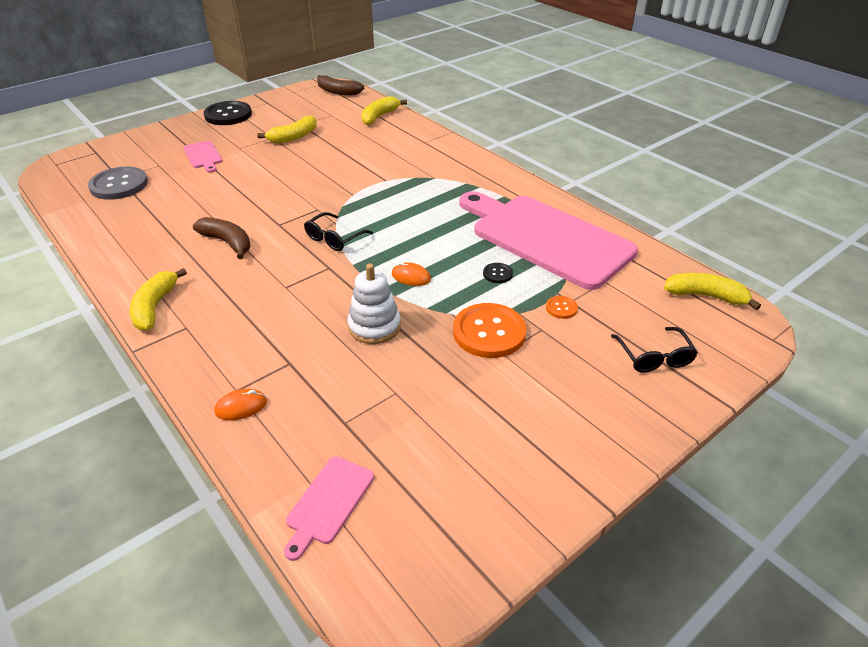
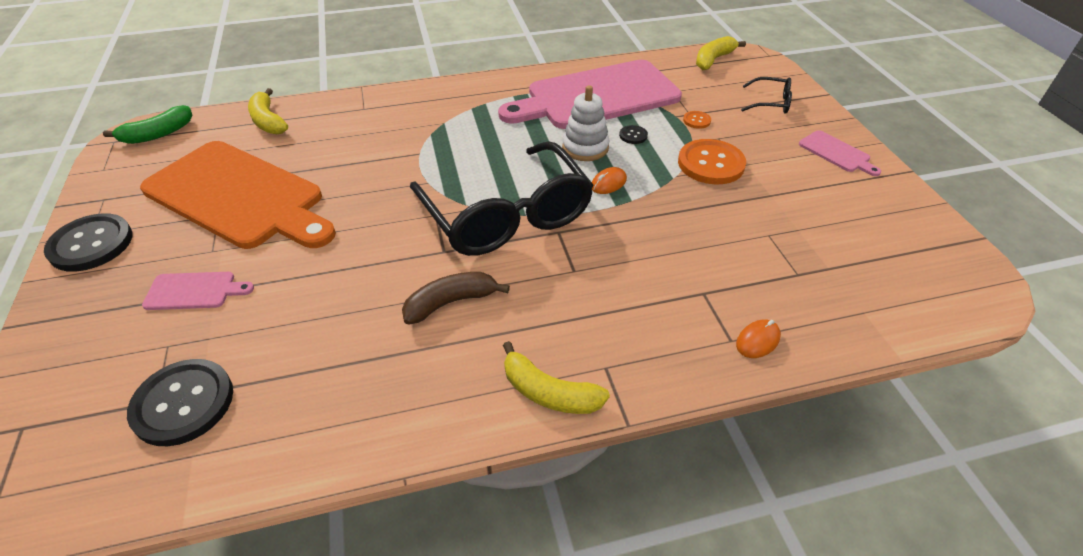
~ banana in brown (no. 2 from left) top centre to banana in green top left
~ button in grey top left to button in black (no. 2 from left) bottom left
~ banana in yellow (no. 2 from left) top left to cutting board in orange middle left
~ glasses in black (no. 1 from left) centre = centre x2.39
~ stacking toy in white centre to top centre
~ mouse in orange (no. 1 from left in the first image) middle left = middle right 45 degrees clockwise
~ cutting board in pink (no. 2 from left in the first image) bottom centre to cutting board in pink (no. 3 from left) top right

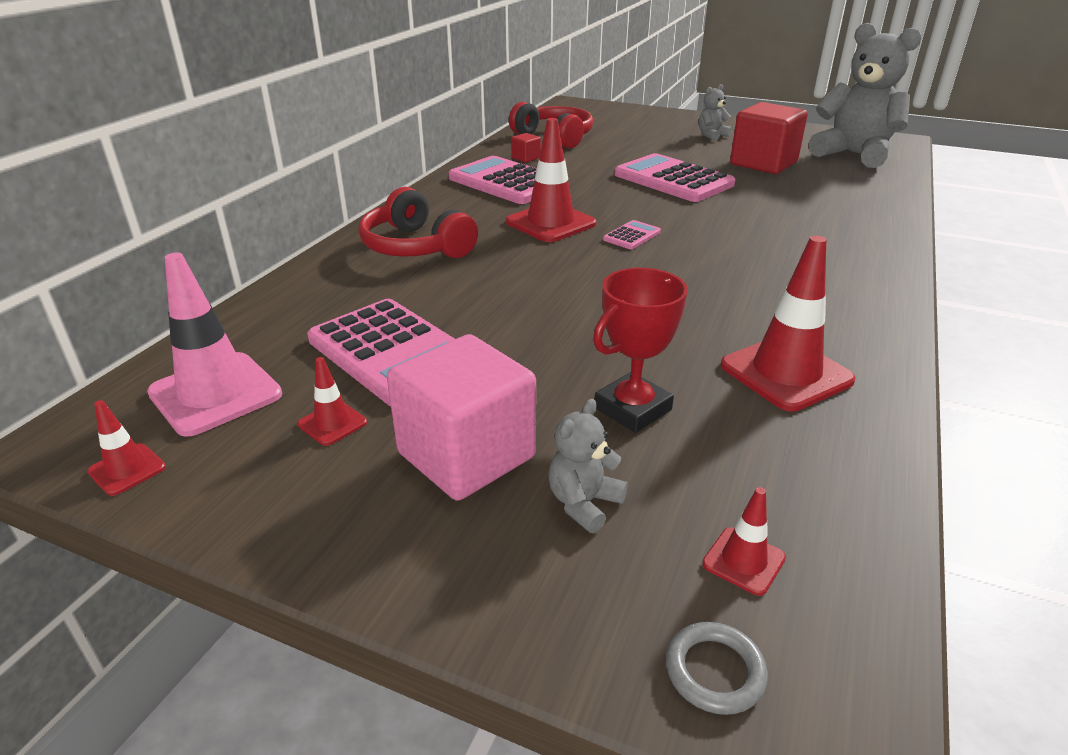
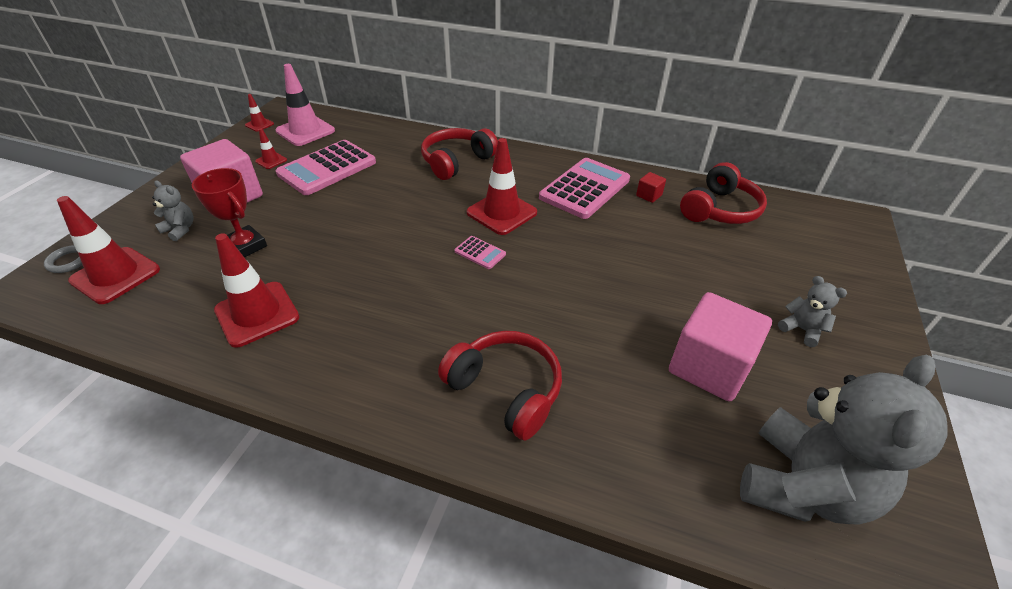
~ traffic cone in red (no. 4 from left in the first image) bottom right = middle left x2.06
+ headphones in red (no. 2 from left) centre
~ cube in red (no. 2 from left) top right to cube in pink (no. 2 from left) middle right
- calculator in pink (no. 4 from left) top centre

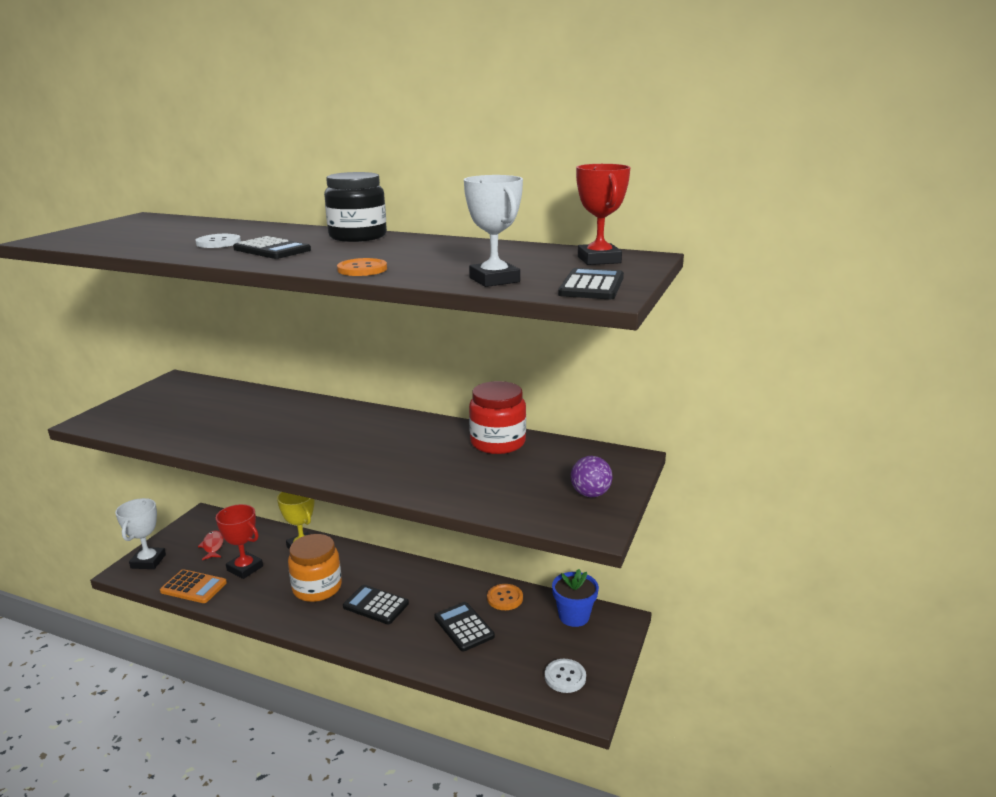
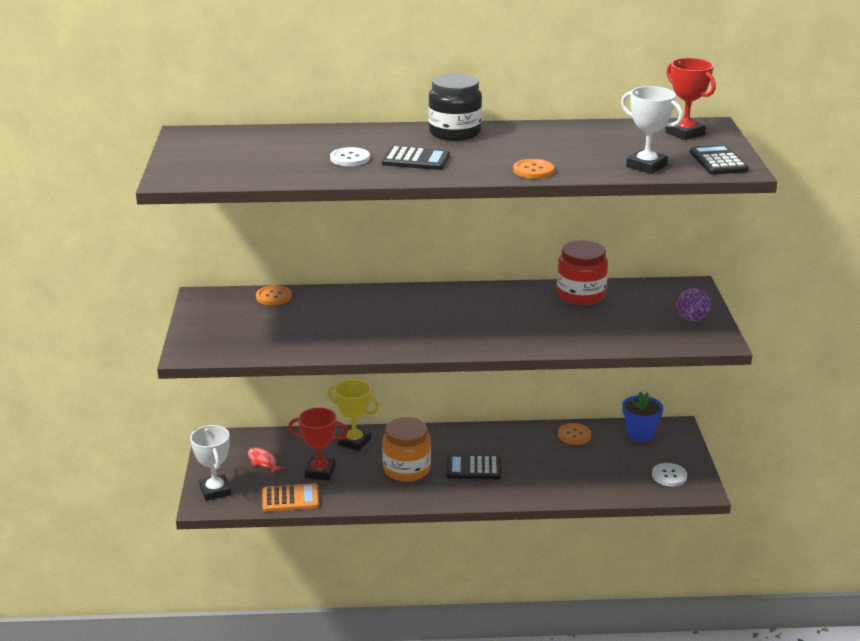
+ button in orange (no. 1 from left) middle left
- calculator in black (no. 3 from left) bottom centre

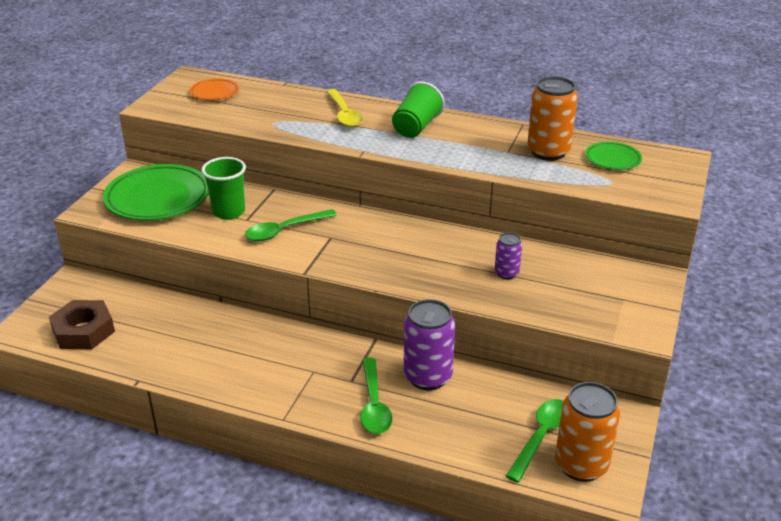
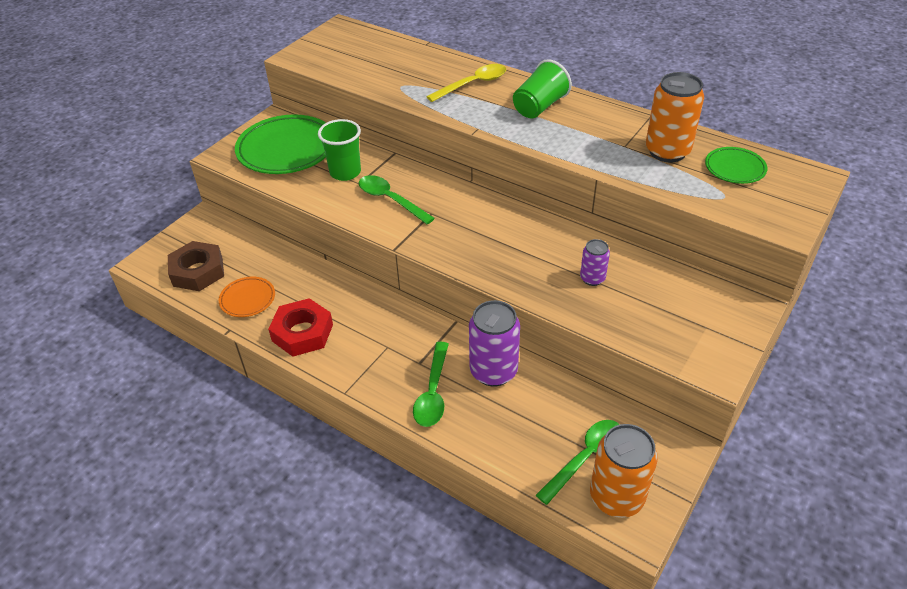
~ plate in orange top left to middle left
+ nut in red middle left
~ spoon in green (no. 1 from left) centre = centre 60 degrees clockwise
~ spoon in yellow top centre = top centre 120 degrees counterclockwise

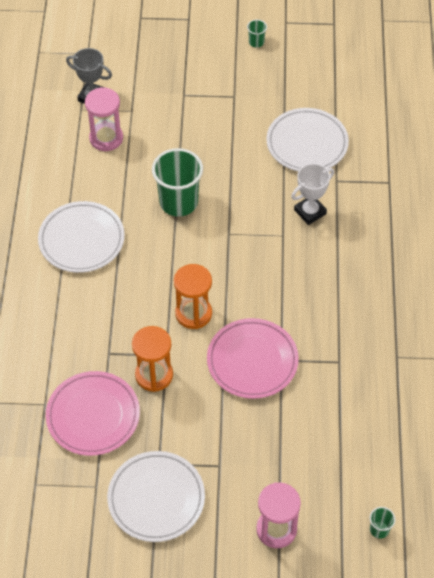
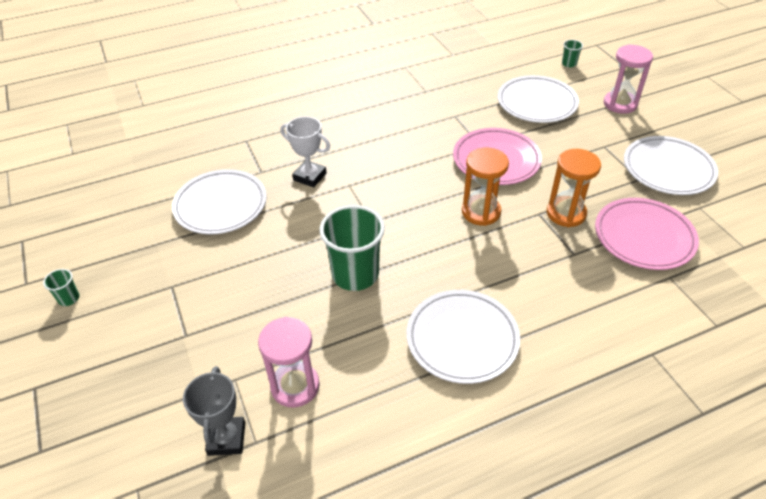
+ plate in white (no. 3 from left) top right

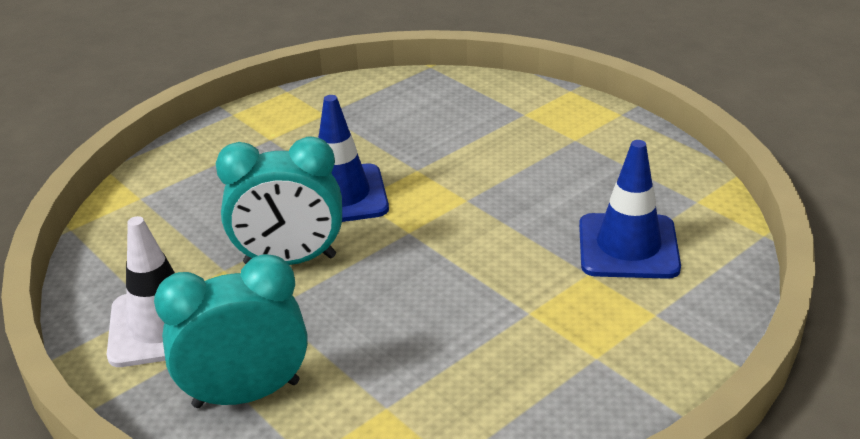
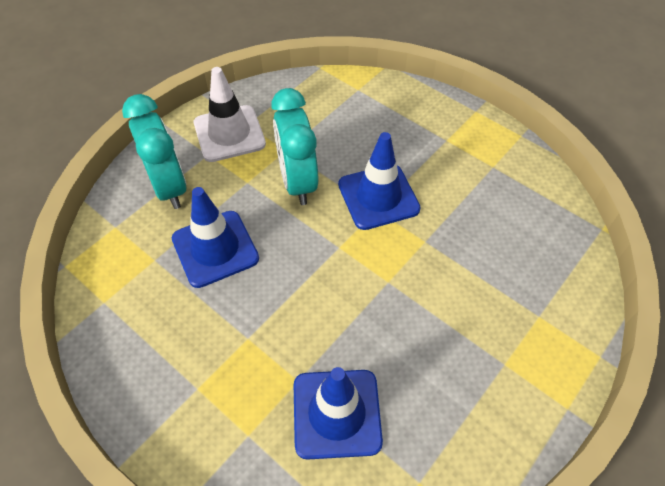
+ traffic cone in blue (no. 1 from left) middle left

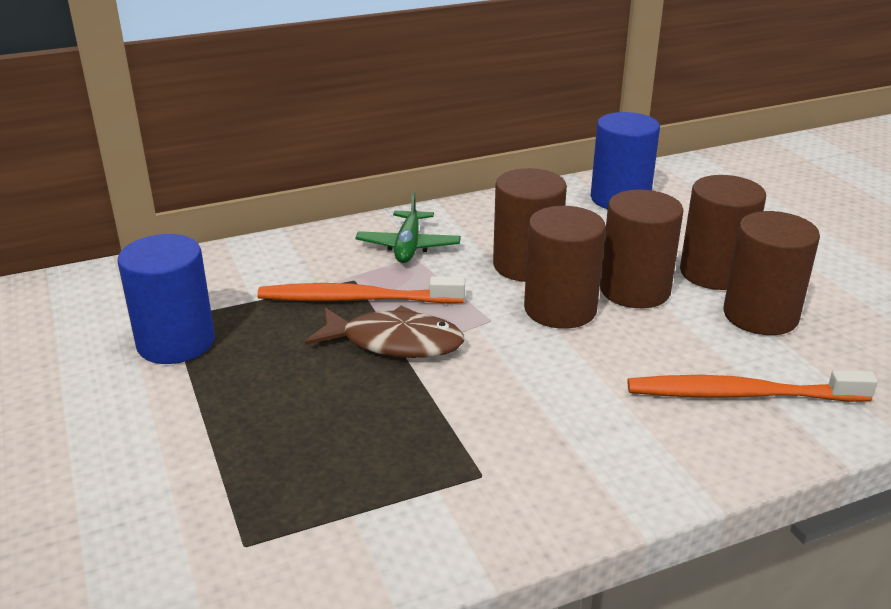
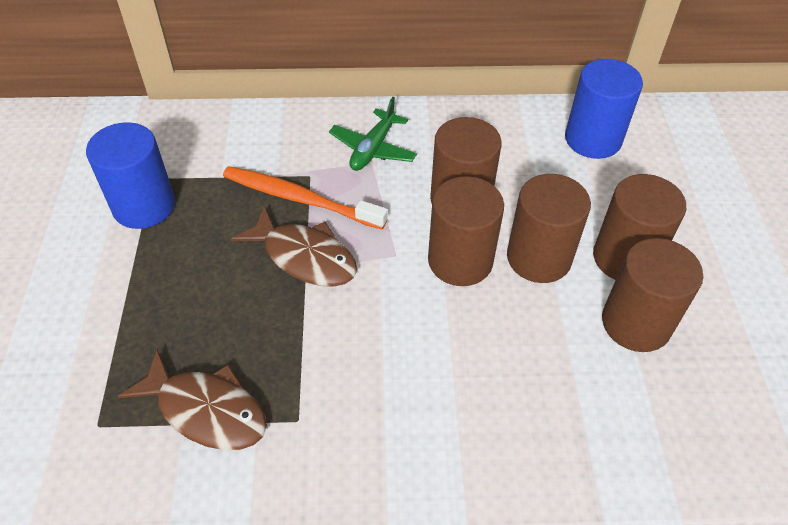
+ fish in brown (no. 1 from left) bottom left
- toothbrush in orange (no. 2 from left) middle right

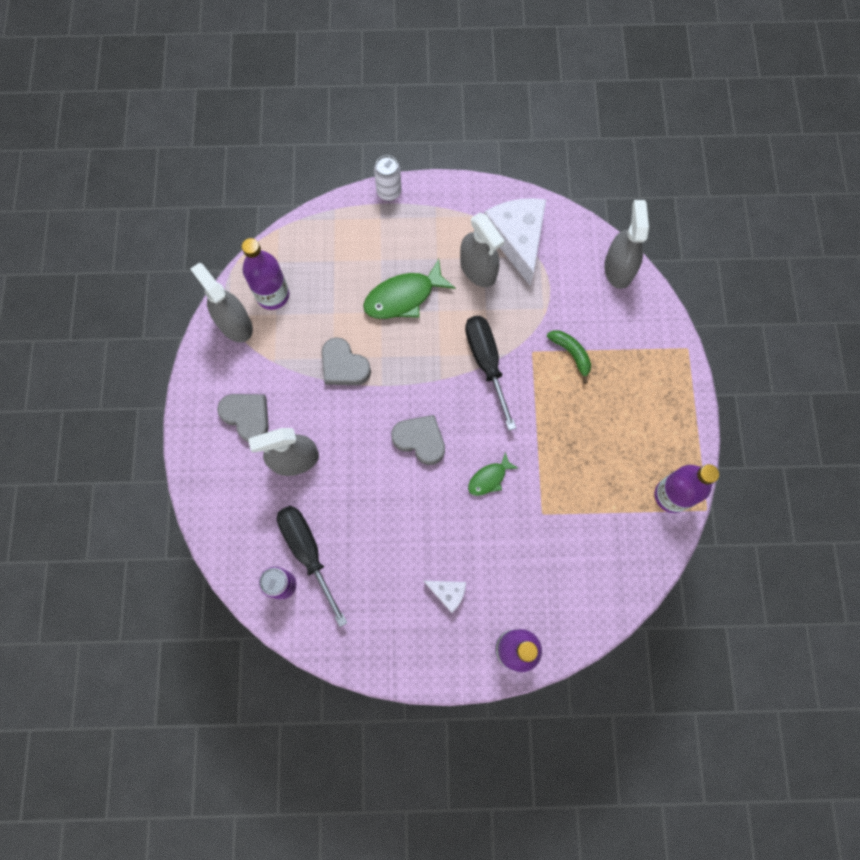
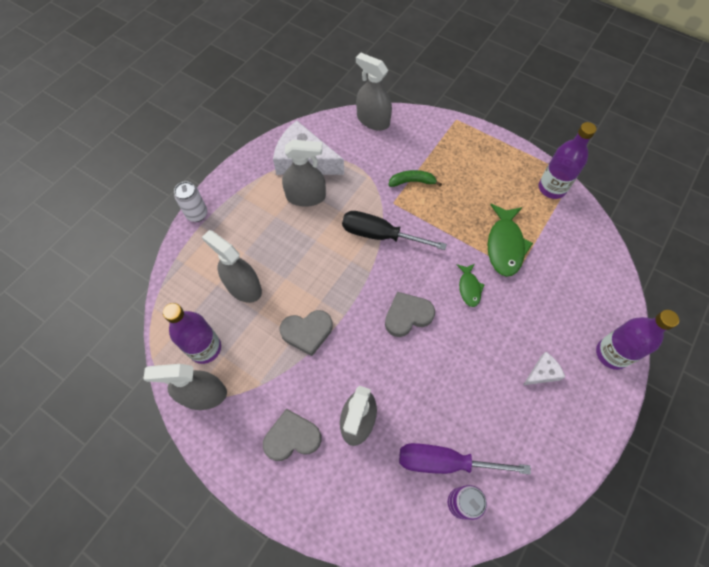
+ spray bottle in grey (no. 2 from left) middle left
~ screwdriver in black (no. 1 from left) centre to screwdriver in purple bottom centre
~ fish in green (no. 1 from left in the first image) centre to fish in green (no. 2 from left) middle right

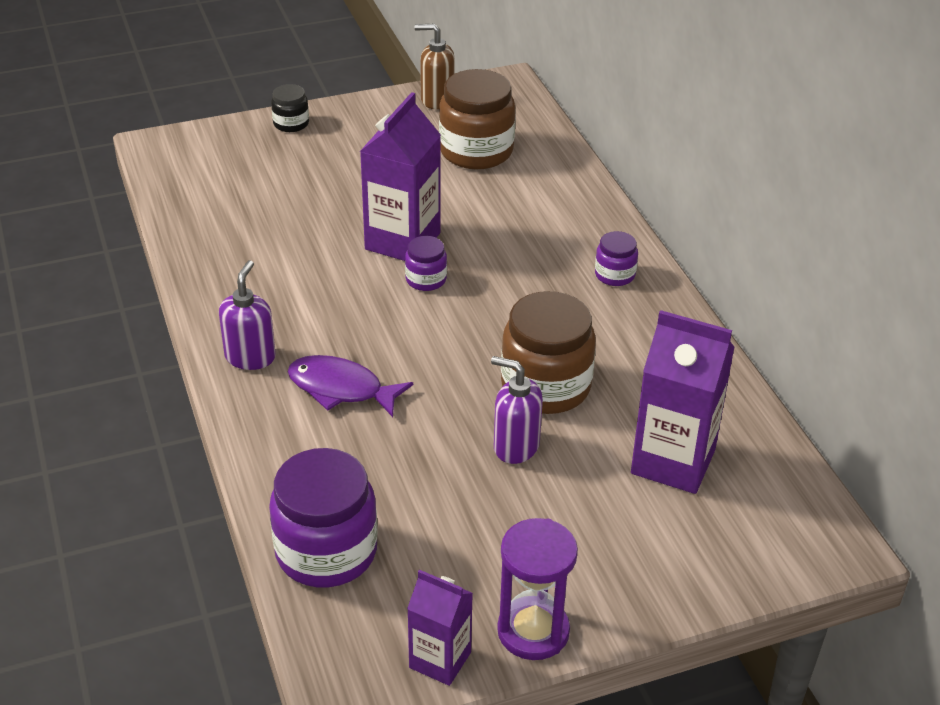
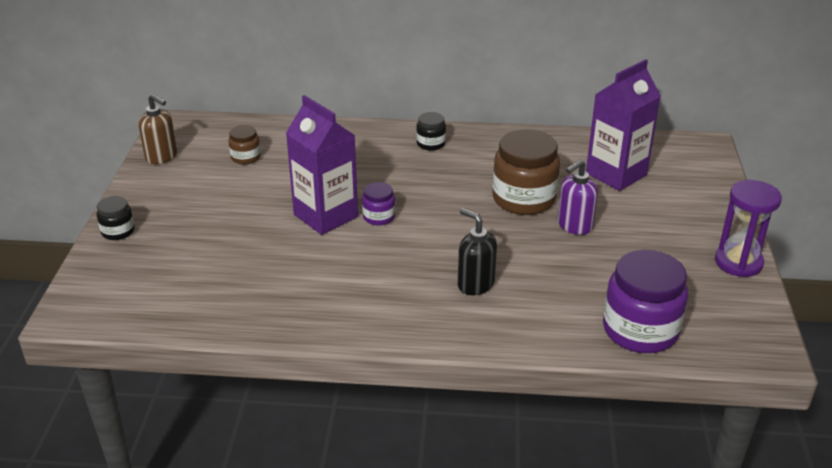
~ soap dispenser in brown top centre = top left 90 degrees counterclockwise
~ jar in brown (no. 1 from left) top centre = top left x0.50
~ jar in purple (no. 3 from left) centre to jar in black (no. 2 from left) top centre
~ fish in purple centre to soap dispenser in black centre
- soap dispenser in purple (no. 1 from left) middle left
- carton in purple (no. 2 from left) bottom centre

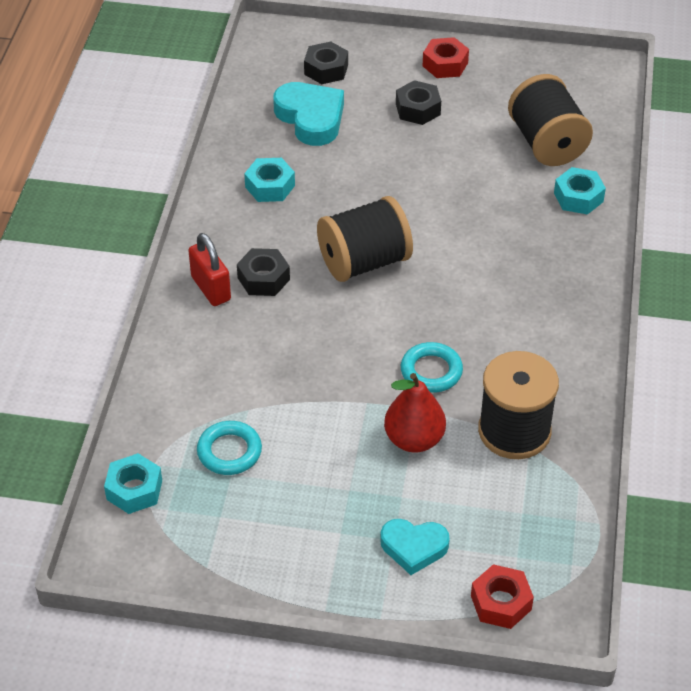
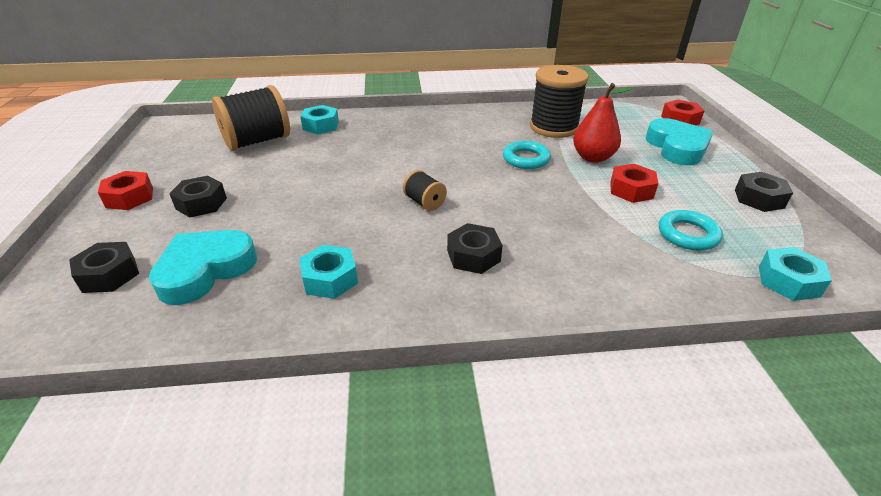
~ spool in black (no. 1 from left in the first image) centre = centre x0.48
+ nut in red (no. 2 from left) middle right
~ heart in turquoise (no. 2 from left) bottom centre = top right x1.52
+ nut in black (no. 4 from left) middle right
- padlock in red middle left

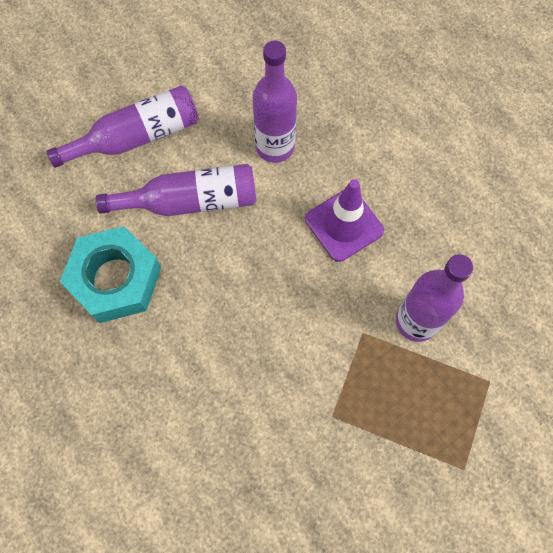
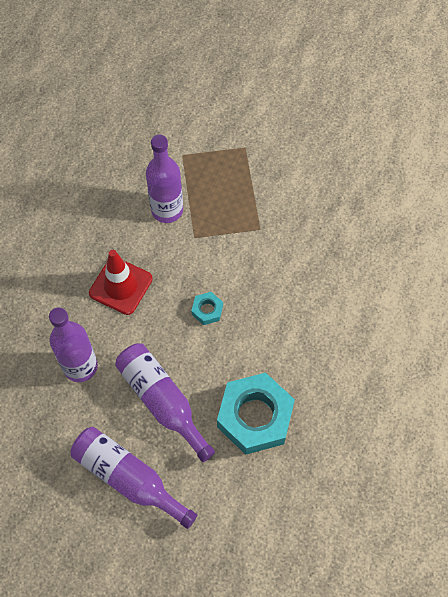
~ traffic cone in purple centre to traffic cone in red middle left
+ nut in turquoise (no. 1 from left) centre

